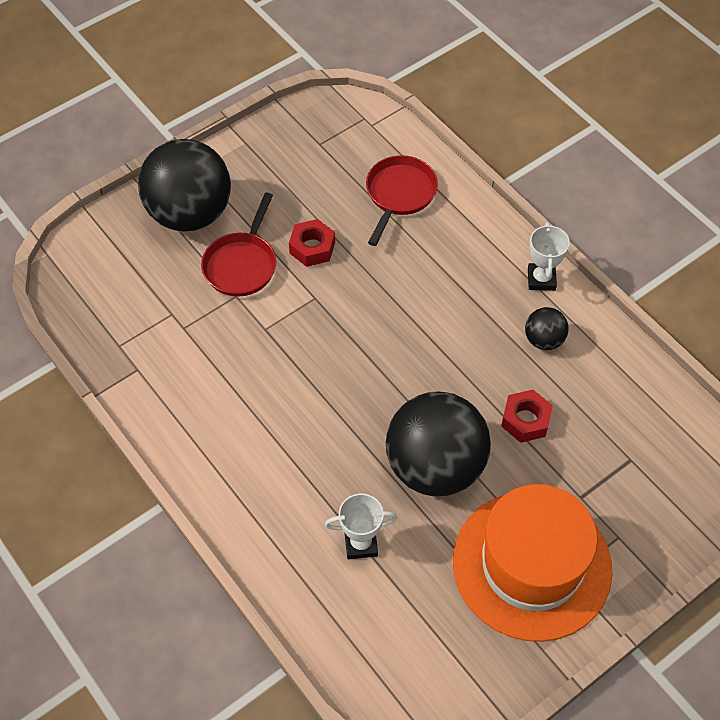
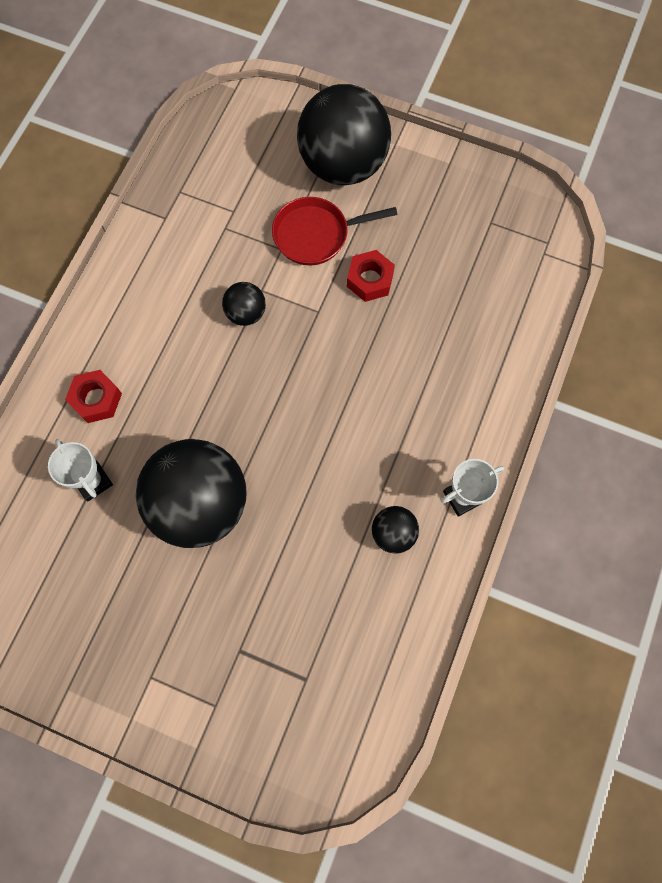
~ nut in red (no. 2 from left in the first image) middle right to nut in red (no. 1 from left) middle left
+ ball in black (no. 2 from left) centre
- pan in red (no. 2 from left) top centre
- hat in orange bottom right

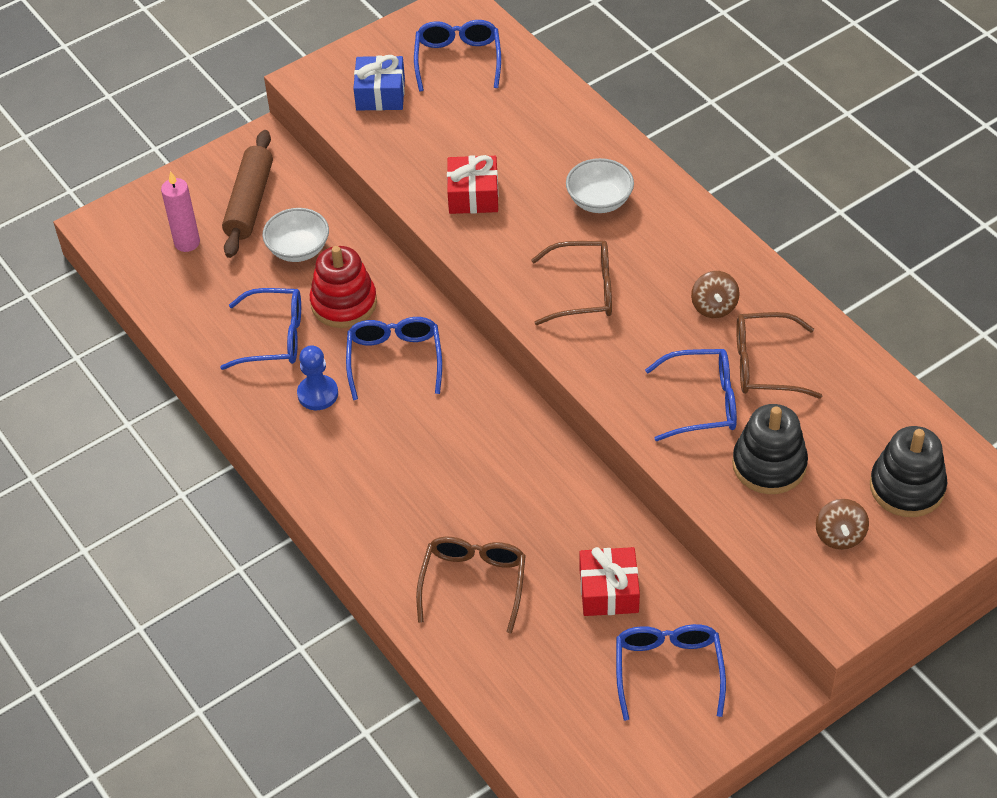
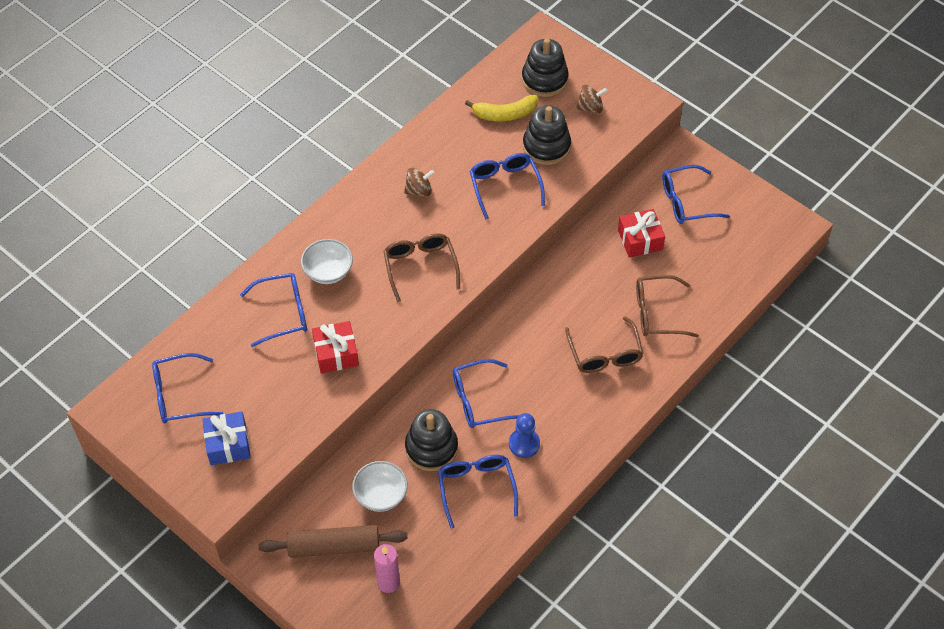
+ glasses in blue (no. 2 from left) middle left
~ stacking toy in red centre to stacking toy in black (no. 1 from left) bottom centre
+ banana in yellow top centre
~ glasses in brown (no. 3 from left in the first image) middle right to glasses in brown (no. 2 from left) centre

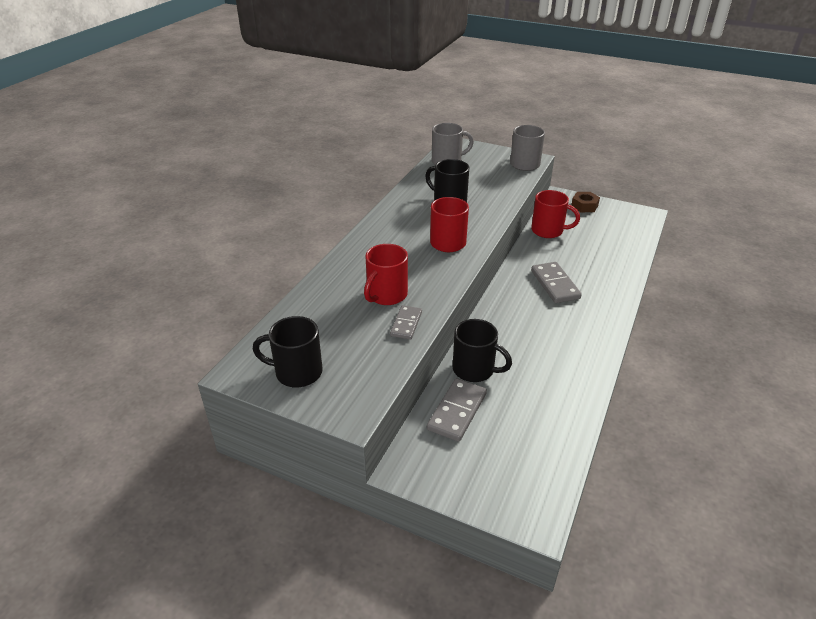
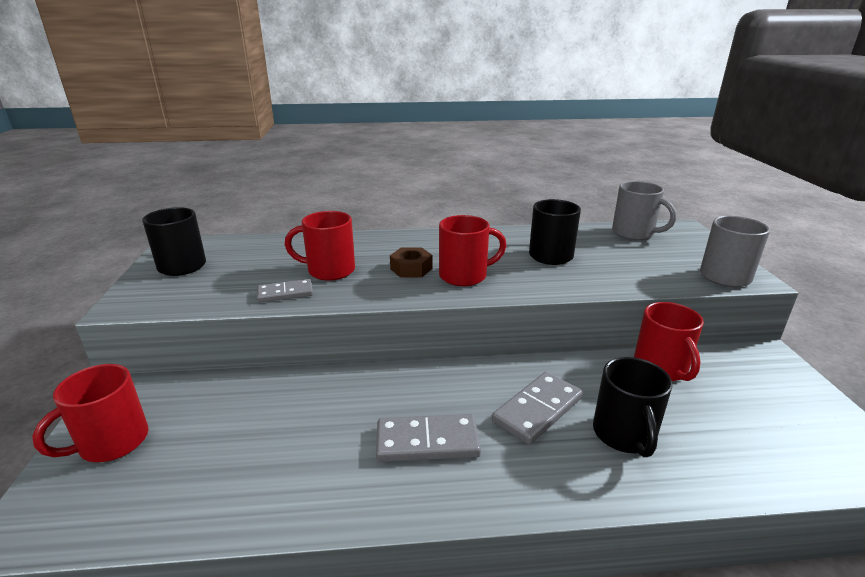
+ mug in red (no. 1 from left) bottom left
~ domino in grey (no. 2 from left) centre to bottom centre
~ nut in brown top right to centre
~ mug in black (no. 3 from left) centre to bottom right

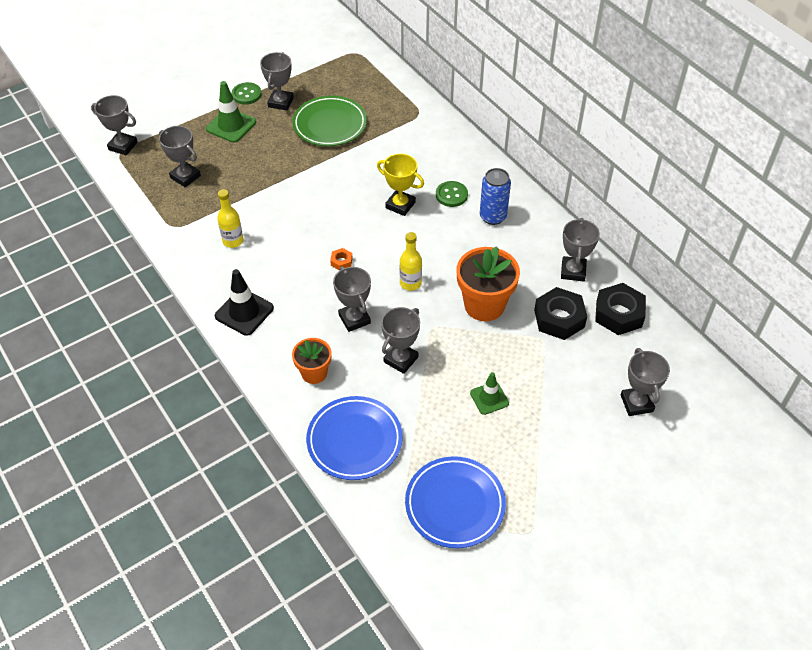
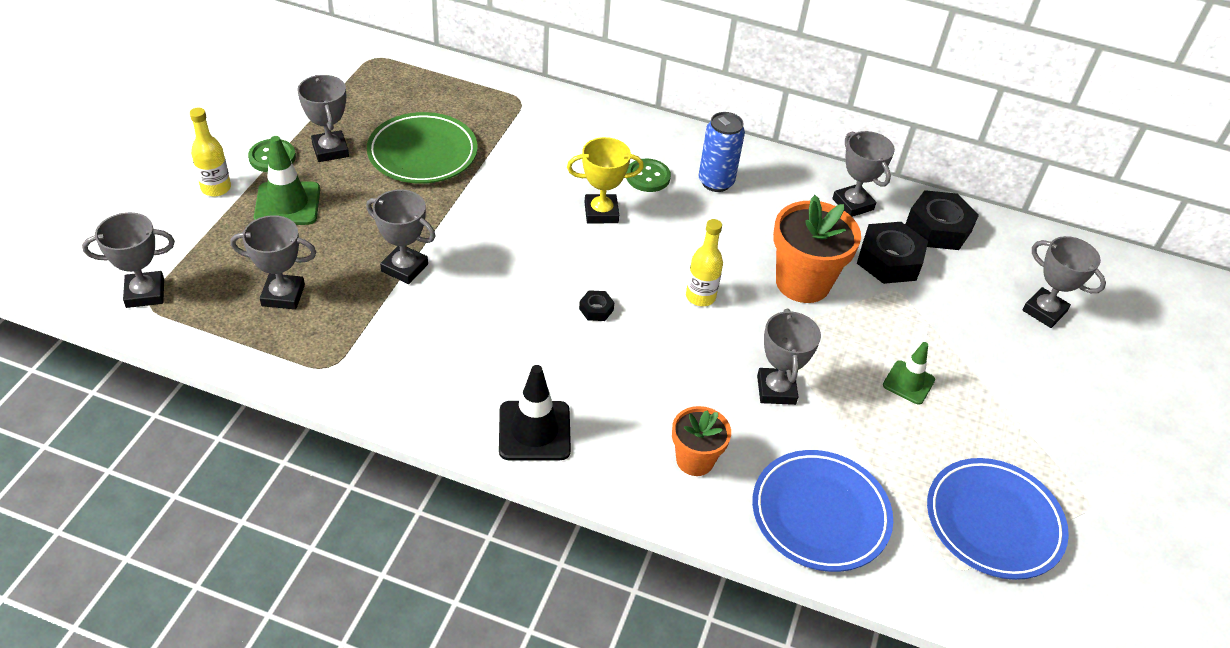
~ bottle in yellow (no. 1 from left) middle left to top left
~ trophy in grey (no. 4 from left) centre to middle left
~ nut in orange centre to nut in black (no. 1 from left) centre

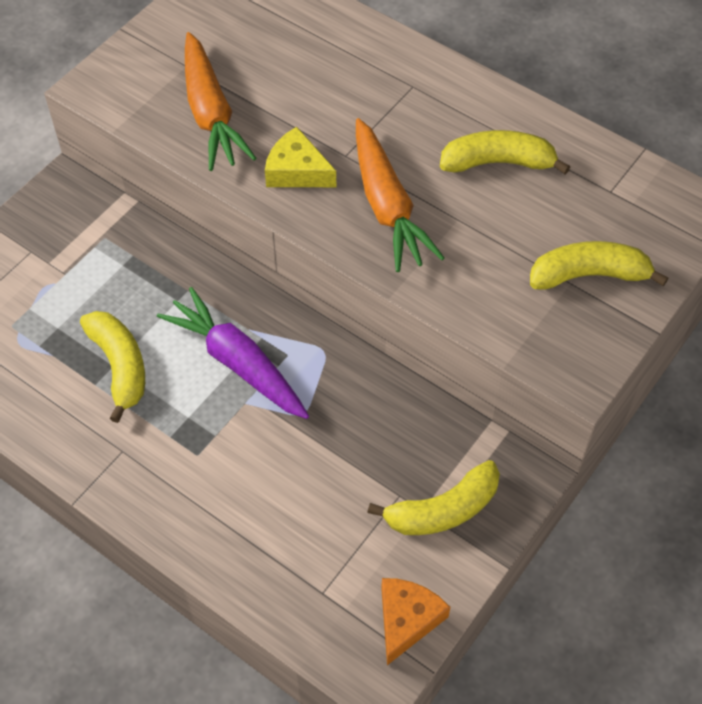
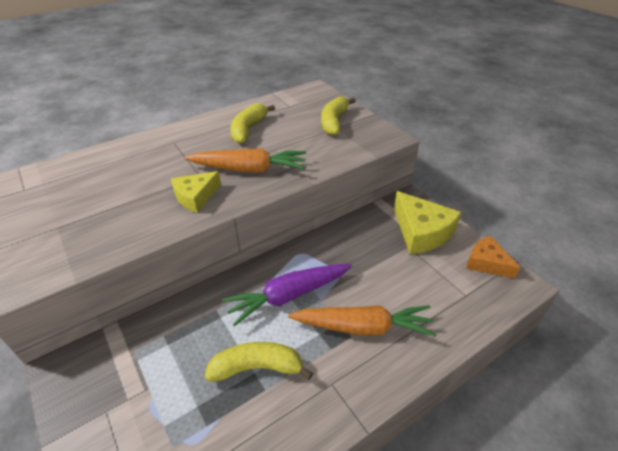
~ carrot in orange (no. 1 from left in the first image) top left to carrot in orange (no. 2 from left) bottom centre
~ banana in yellow (no. 2 from left) bottom centre to cheese in yellow (no. 2 from left) middle right

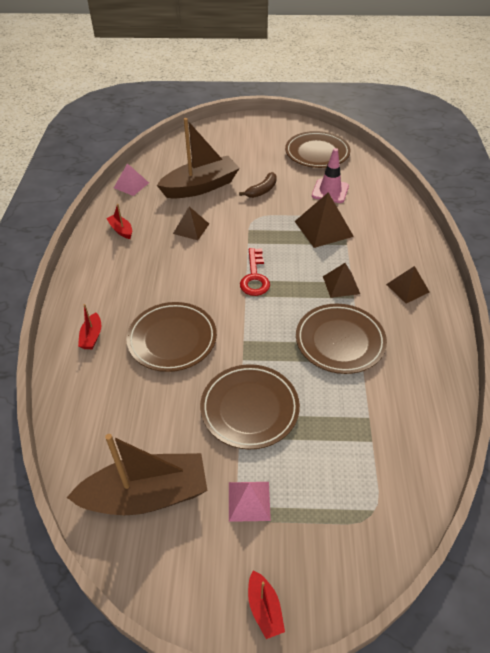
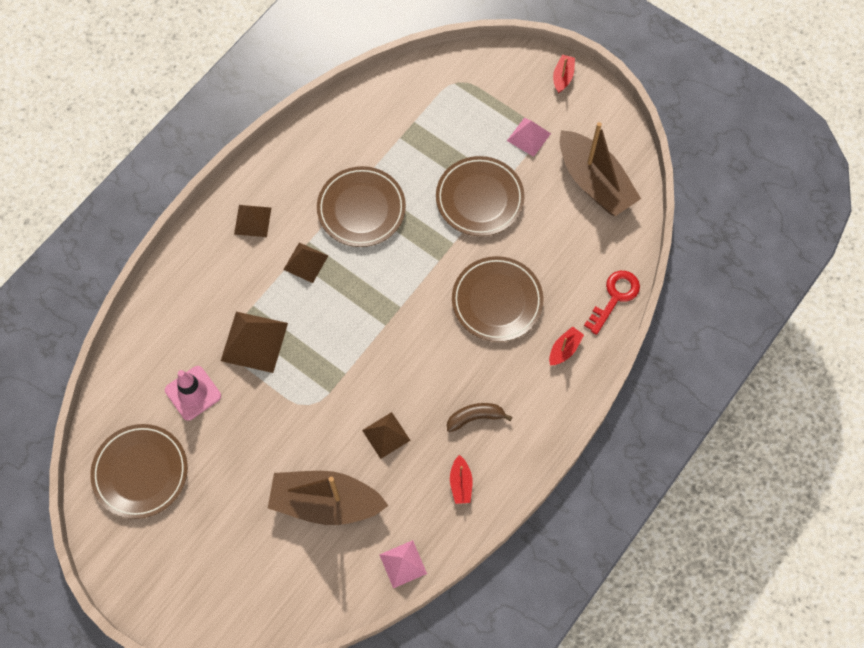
~ banana in brown top centre to centre
~ boat in brown (no. 1 from left in the first image) bottom left = top right 150 degrees counterclockwise
~ key in red centre to middle right

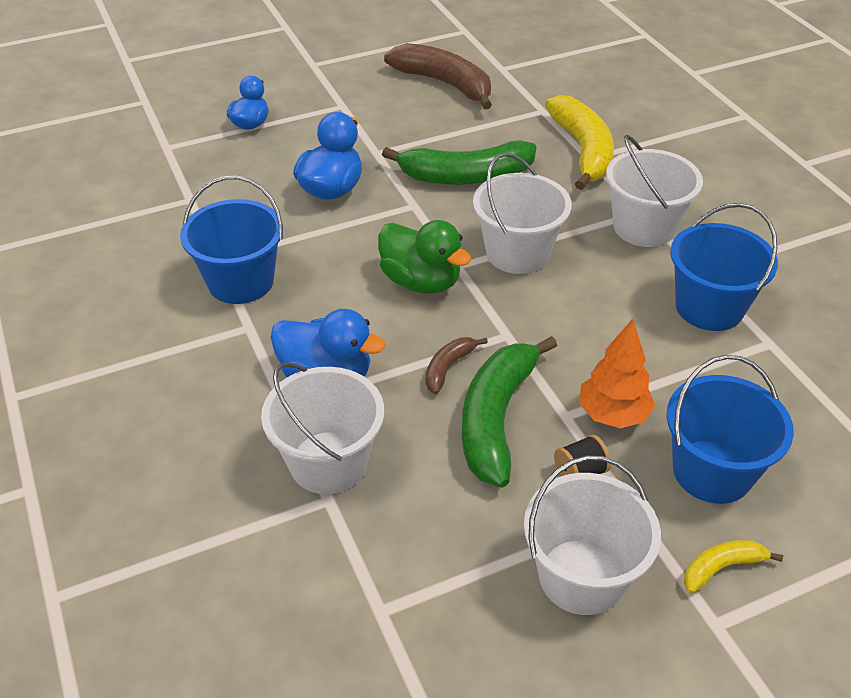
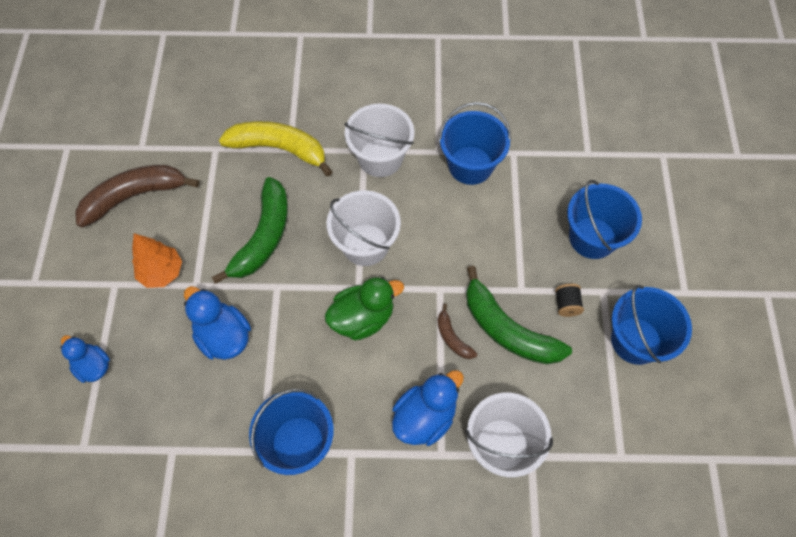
~ tree in orange middle right to middle left
~ bucket in white (no. 3 from left) bottom right to bucket in blue (no. 4 from left) middle right
- banana in yellow (no. 2 from left) bottom right

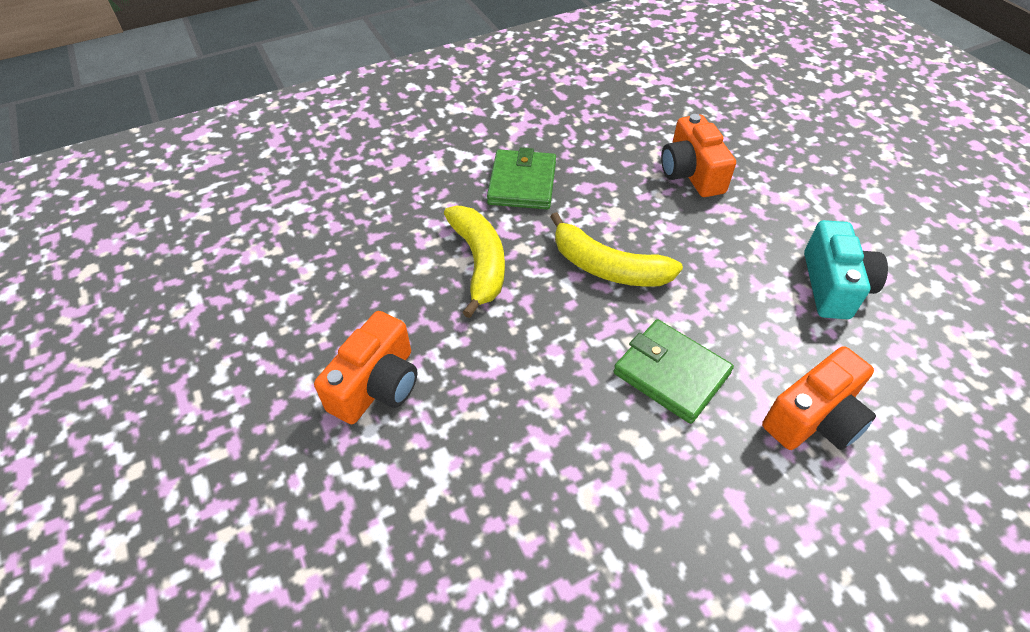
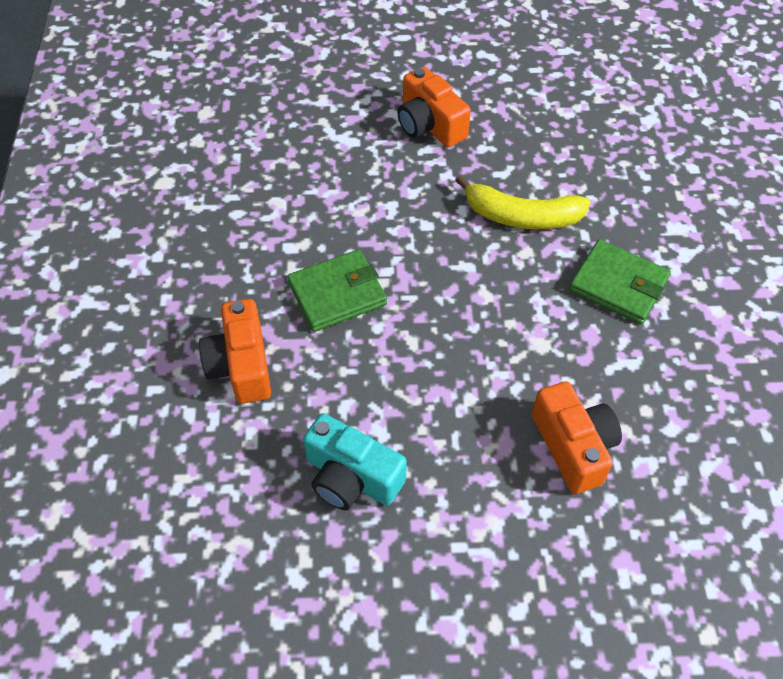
~ camera in orange (no. 2 from left in the first image) top right = middle right 60 degrees clockwise
- banana in yellow (no. 2 from left) centre

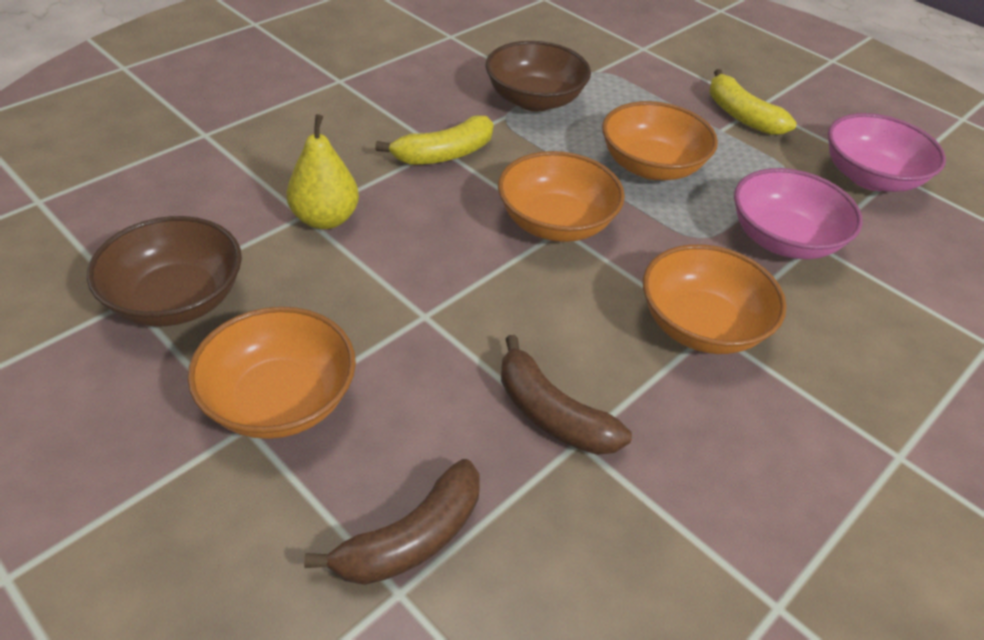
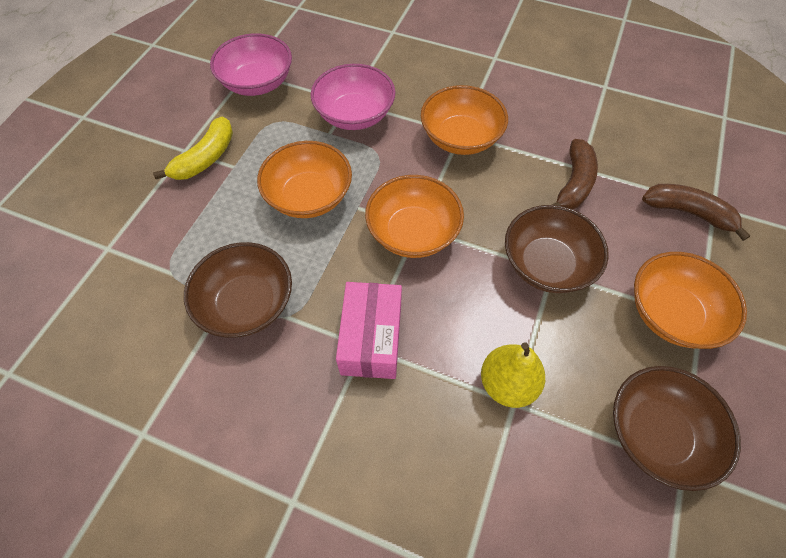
~ banana in yellow (no. 1 from left) top centre to box in pink centre
+ bowl in brown (no. 2 from left) middle right

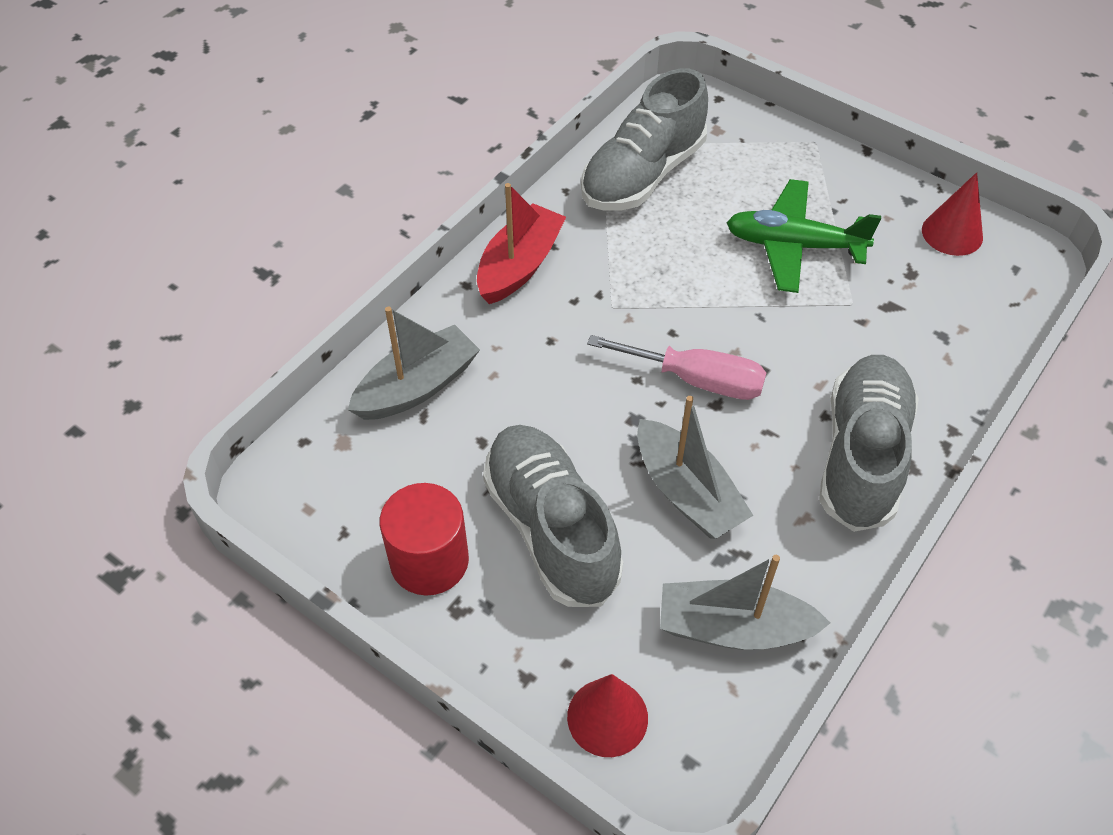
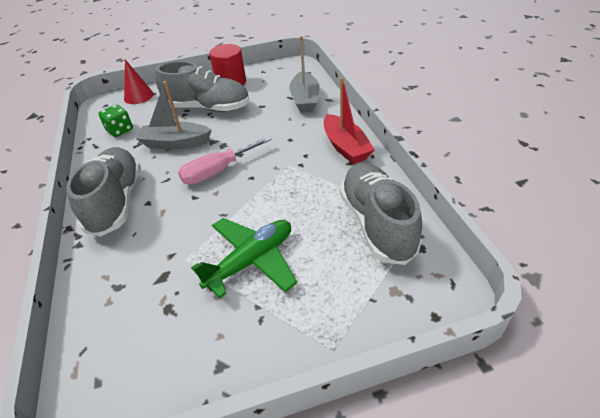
~ shoe in grey (no. 3 from left in the first image) middle right = middle left 150 degrees counterclockwise
~ boat in grey (no. 3 from left) bottom right to dice in green top left
- cone in red (no. 2 from left) top right

